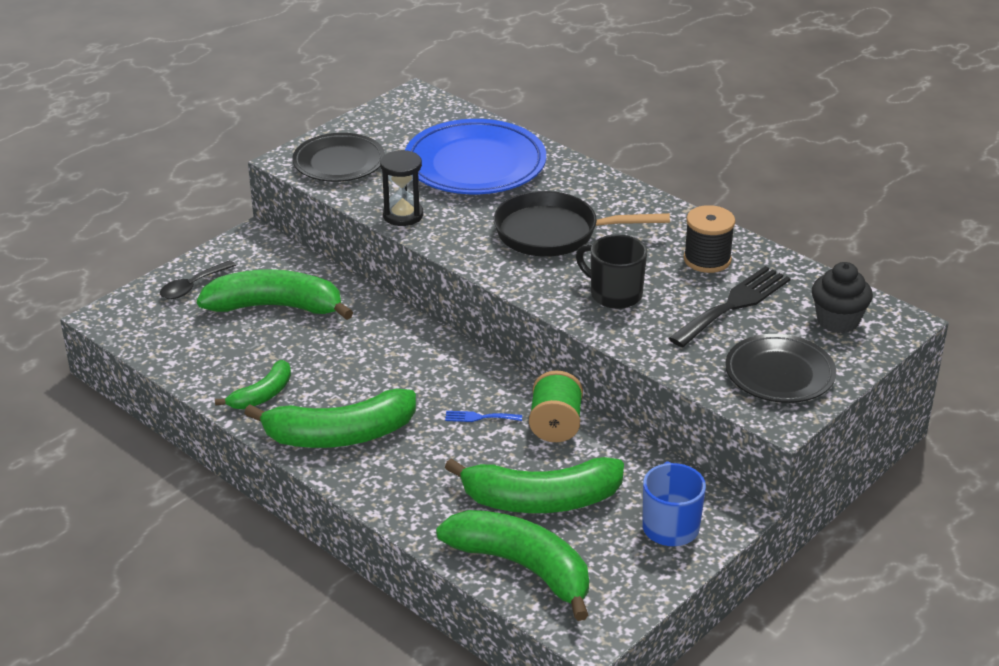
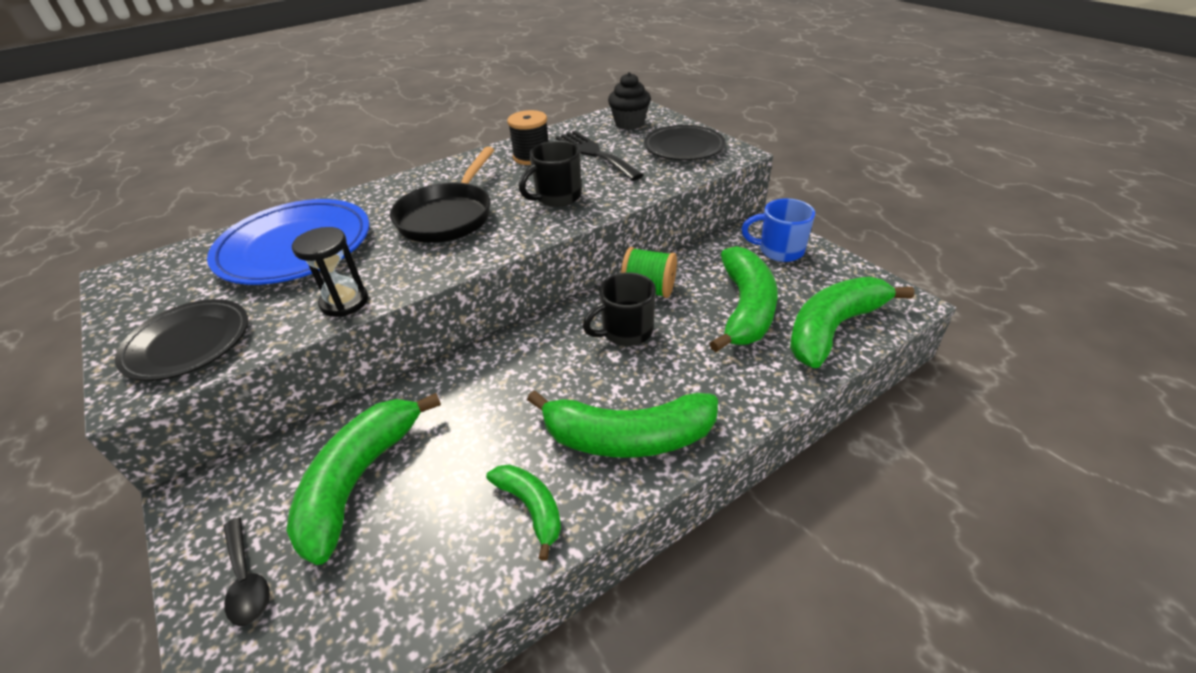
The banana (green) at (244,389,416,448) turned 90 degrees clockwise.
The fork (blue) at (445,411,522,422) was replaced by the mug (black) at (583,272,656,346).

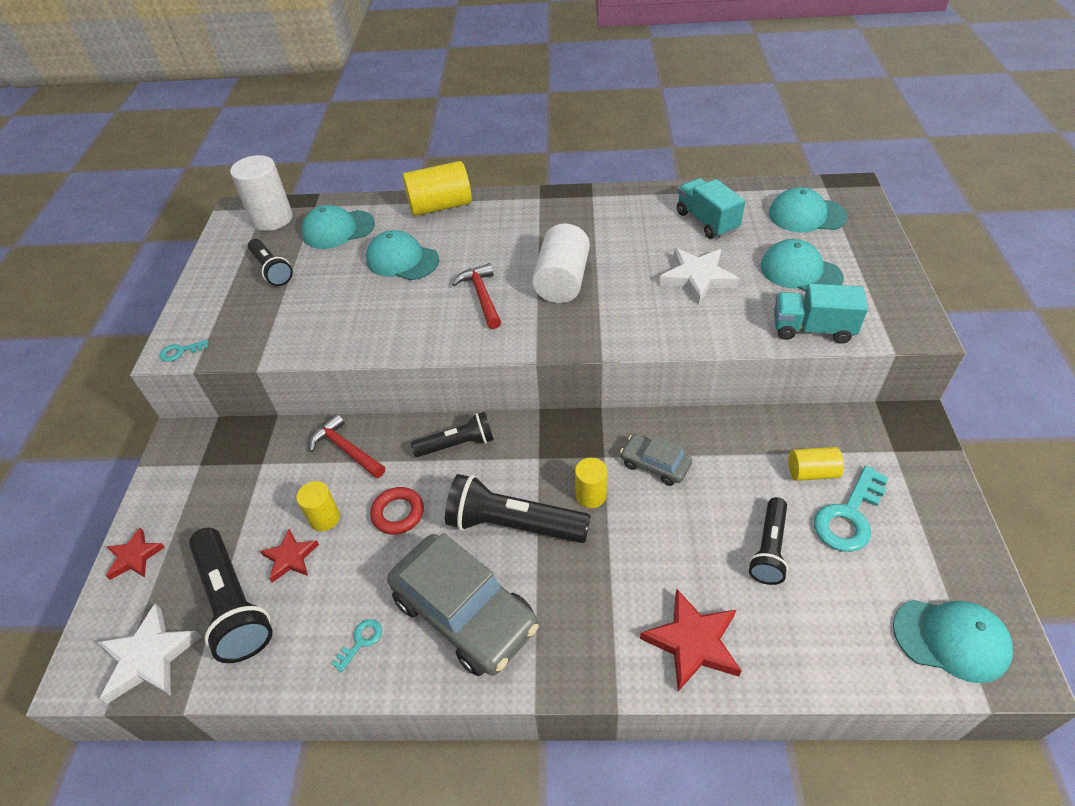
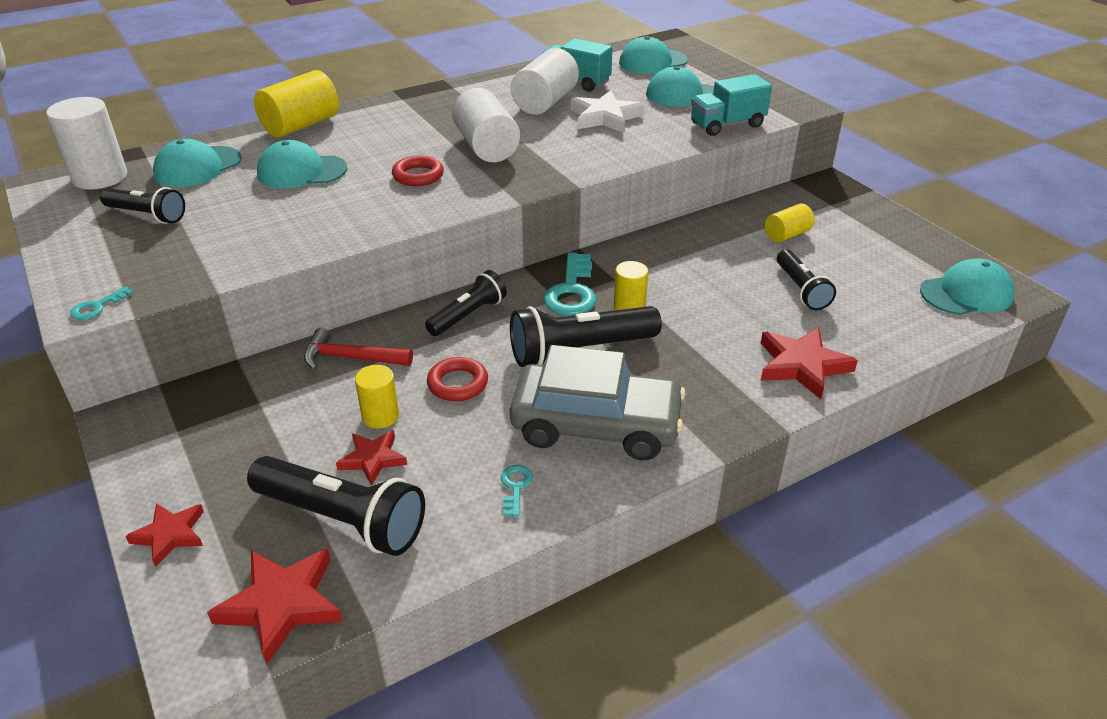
The star (white) at (98,604,202,704) became the star (red) at (207,549,343,665).
The hammer (red) at (452,263,501,329) was replaced by the ring (red) at (392,155,444,186).
The car (grey) at (620,434,692,486) disappeared.
The key (turquoise) moved from (814,466,889,552) to (544,252,596,316).
The cylinder (white) at (511,48,579,115) appeared.

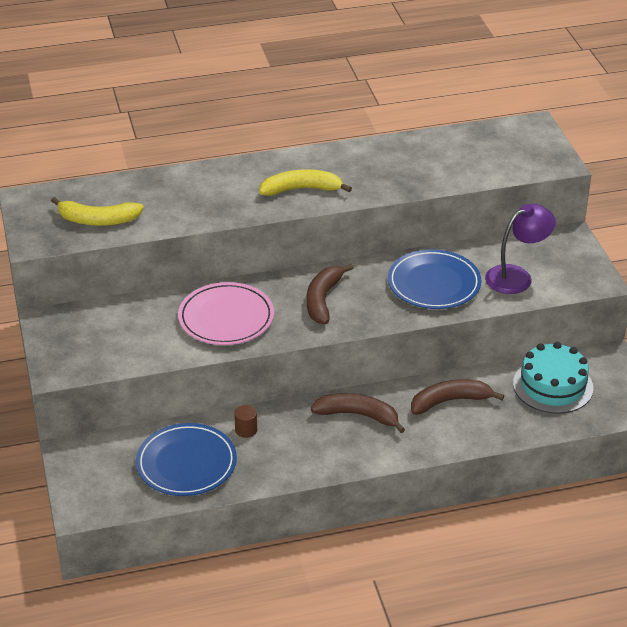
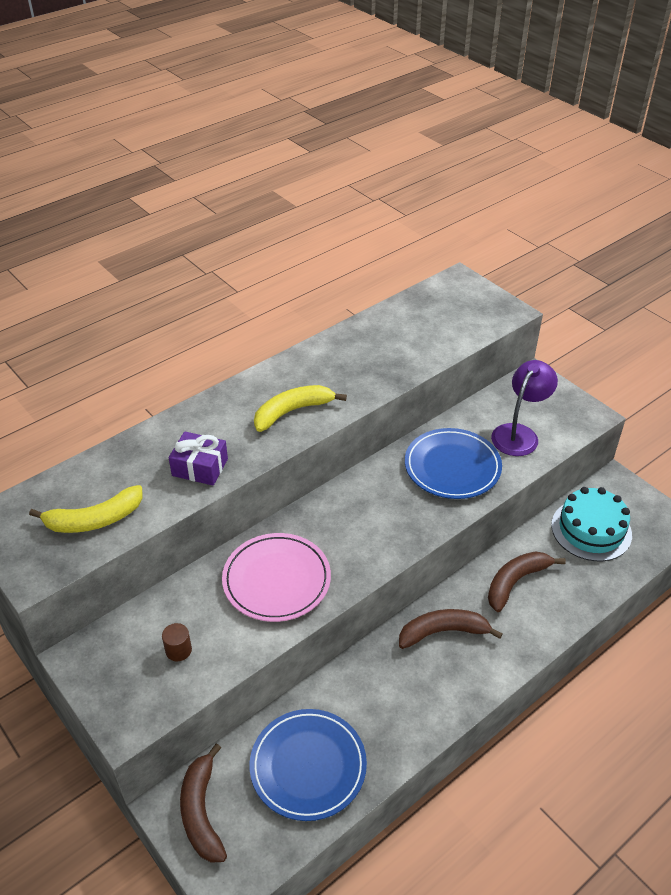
The cylinder (brown) moved from (234,405,257,438) to (162,623,192,661).
The banana (brown) moved from (307,263,354,324) to (180,743,227,863).
The gift (purple) at (169,431,228,485) appeared.

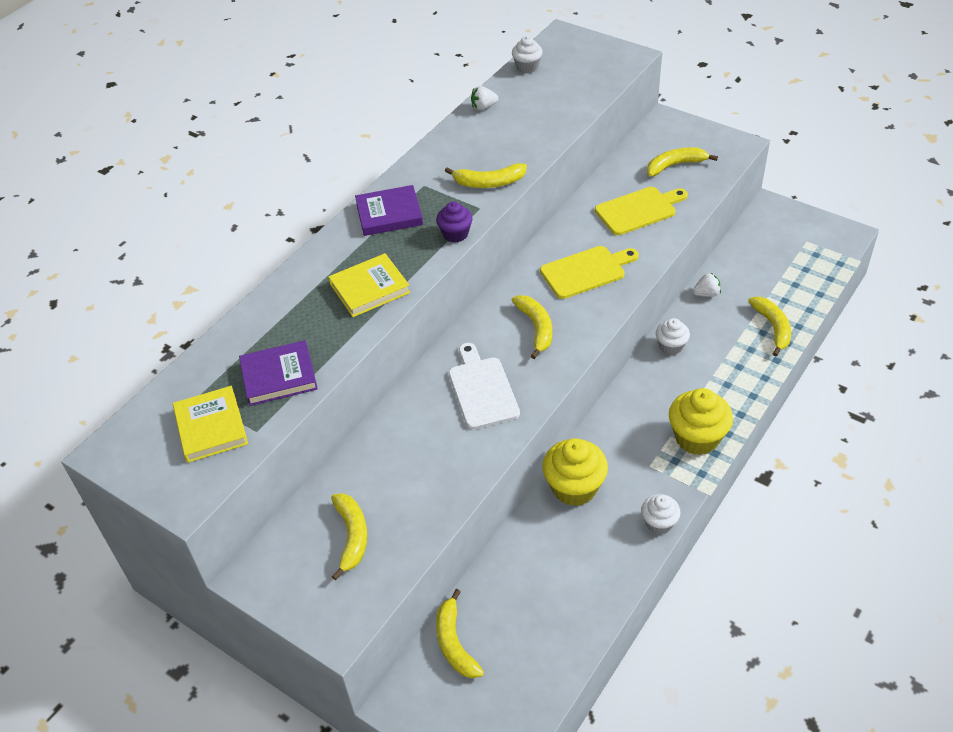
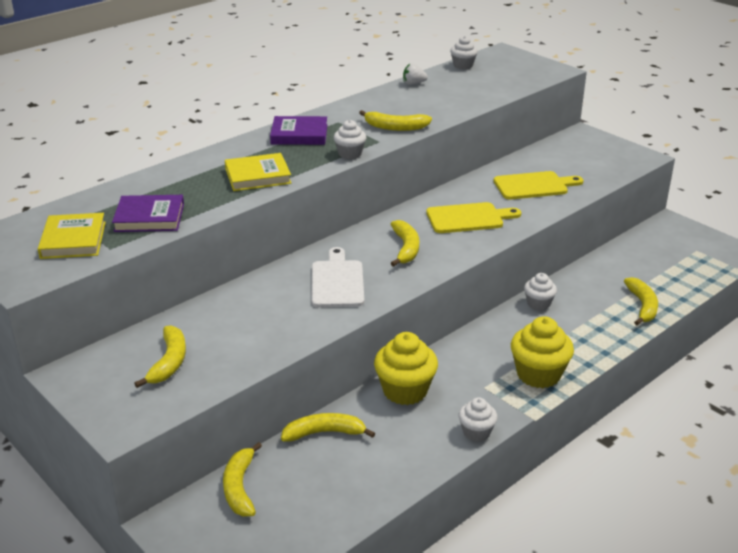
The cupcake (purple) at (436,201,473,243) became the cupcake (white) at (333,120,366,159).
The banana (yellow) moved from (647,147,718,177) to (281,413,375,441).
The strawberry (white) at (693,273,721,297) disappeared.

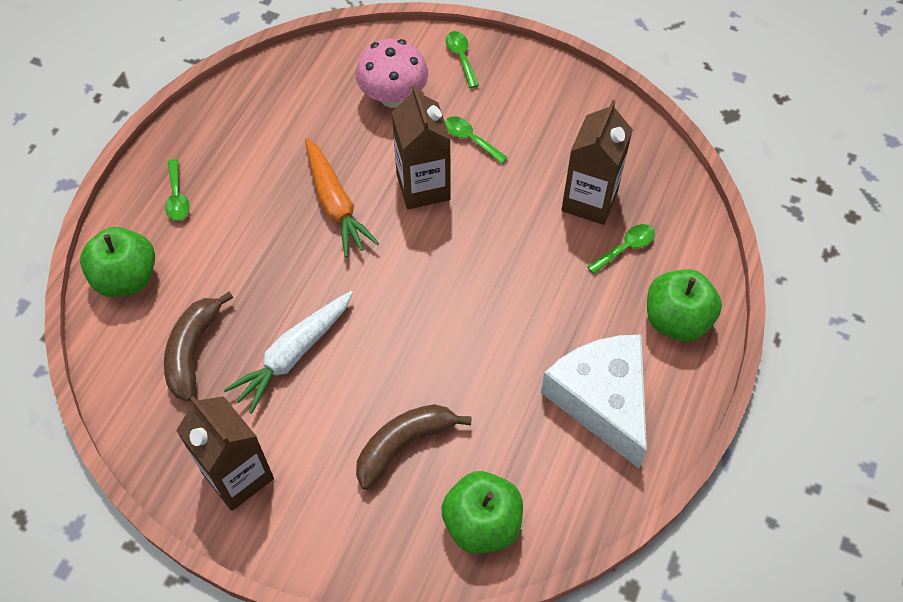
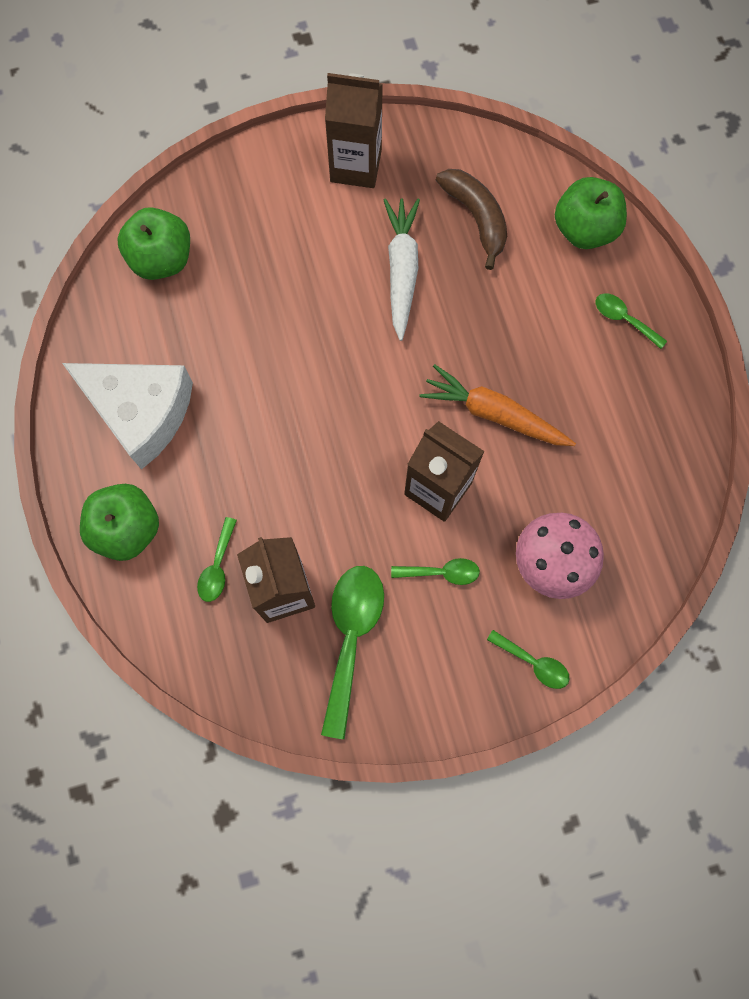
The banana (brown) at (356,404,472,490) disappeared.
The spoon (green) at (321,566,384,739) appeared.

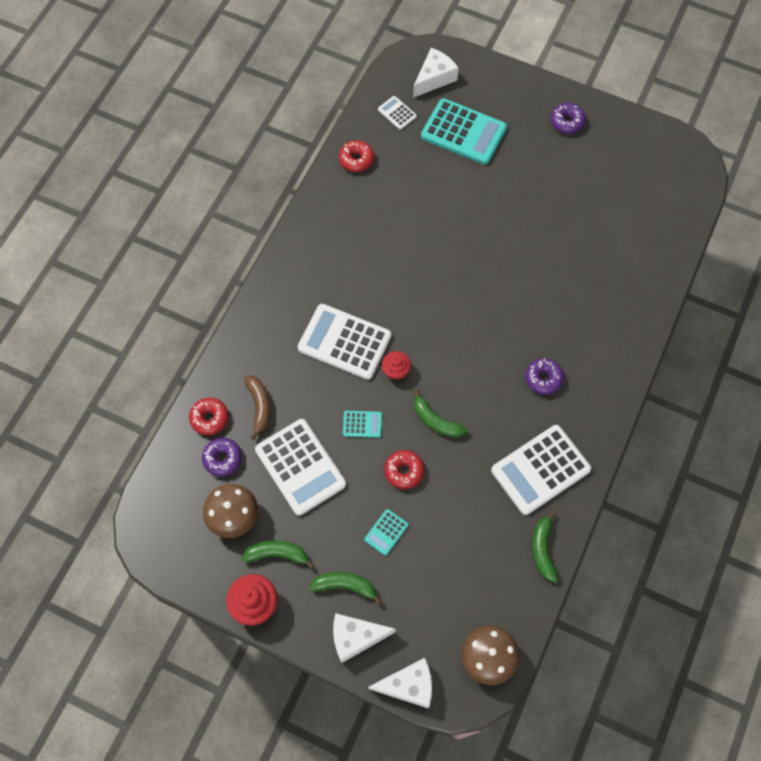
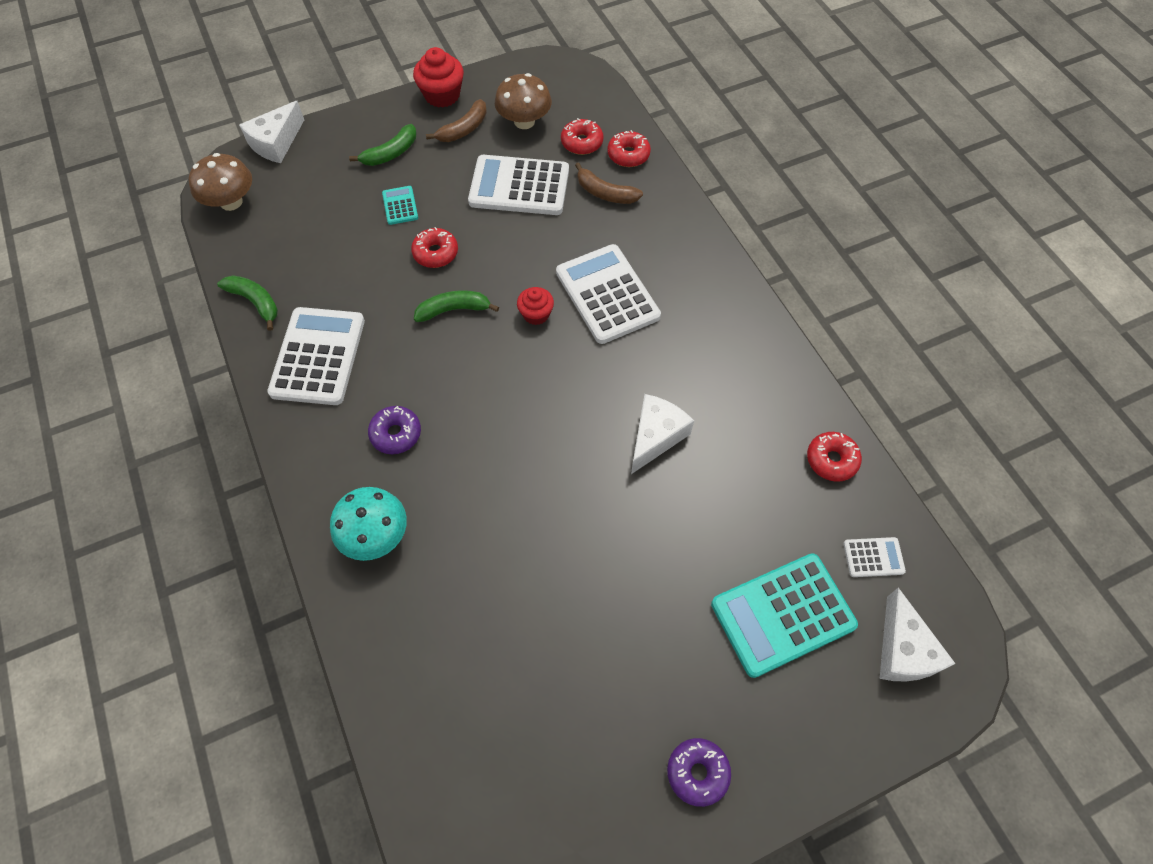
The donut (purple) at (202,438,242,476) became the donut (red) at (561,118,603,155).
The banana (green) at (242,540,314,569) became the banana (brown) at (426,99,487,142).
The calculator (white) at (298,304,391,380) turned 90 degrees counterclockwise.
The cheese (white) moved from (333,613,396,663) to (631,394,694,474).
The calculator (turquoise) at (343,411,382,438) disappeared.
The mushroom (turquoise) at (330,487,407,561) appeared.

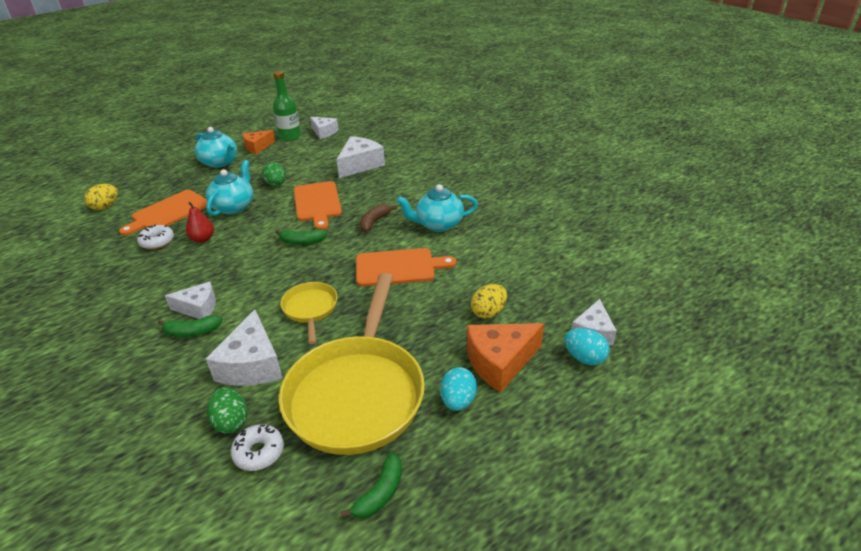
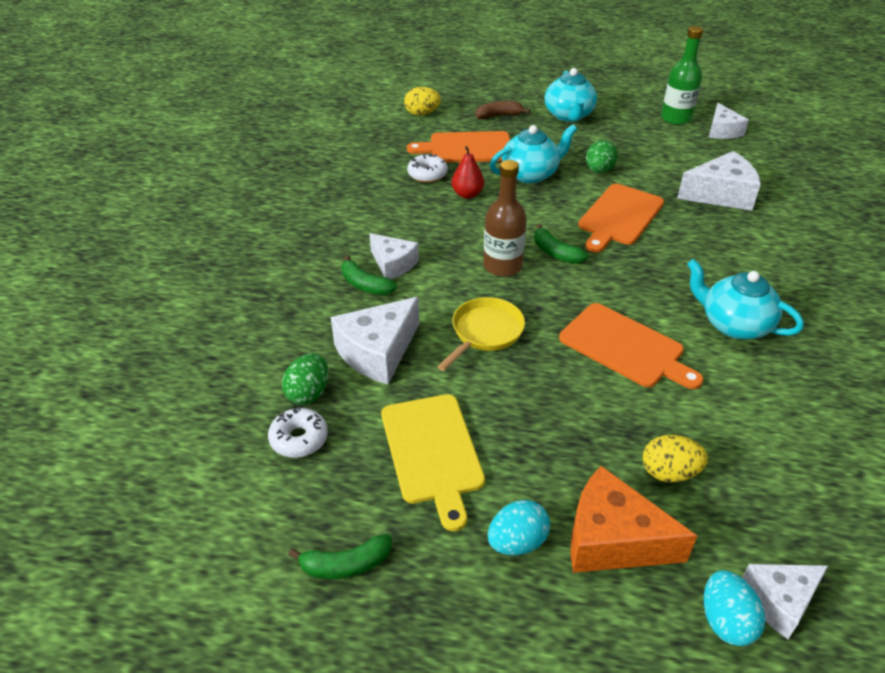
The cheese (orange) at (242,130,275,154) disappeared.
The pan (yellow) at (279,273,425,455) was replaced by the cutting board (yellow) at (381,394,485,531).
The banana (brown) moved from (360,204,397,232) to (476,101,530,119).
The bottle (brown) at (483,160,527,277) appeared.

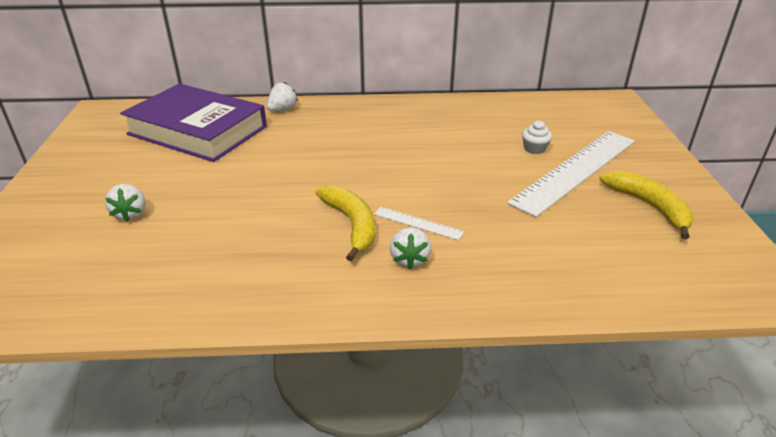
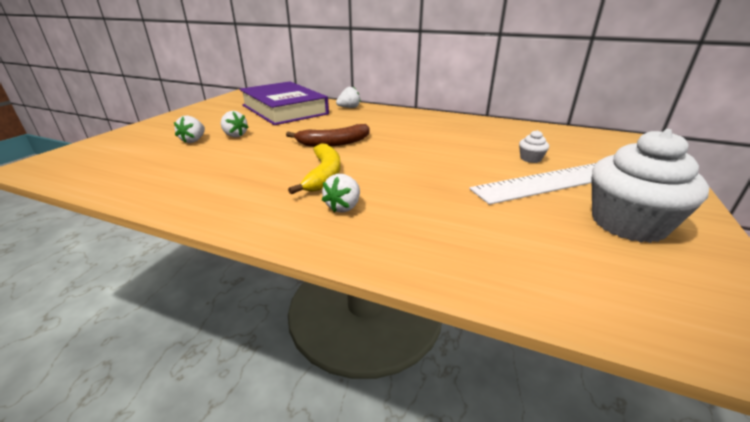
The ruler (white) at (374,207,464,240) disappeared.
The banana (yellow) at (599,170,693,239) was replaced by the cupcake (white) at (591,129,709,243).
The strawberry (white) at (221,111,249,138) appeared.
The banana (brown) at (286,124,369,147) appeared.

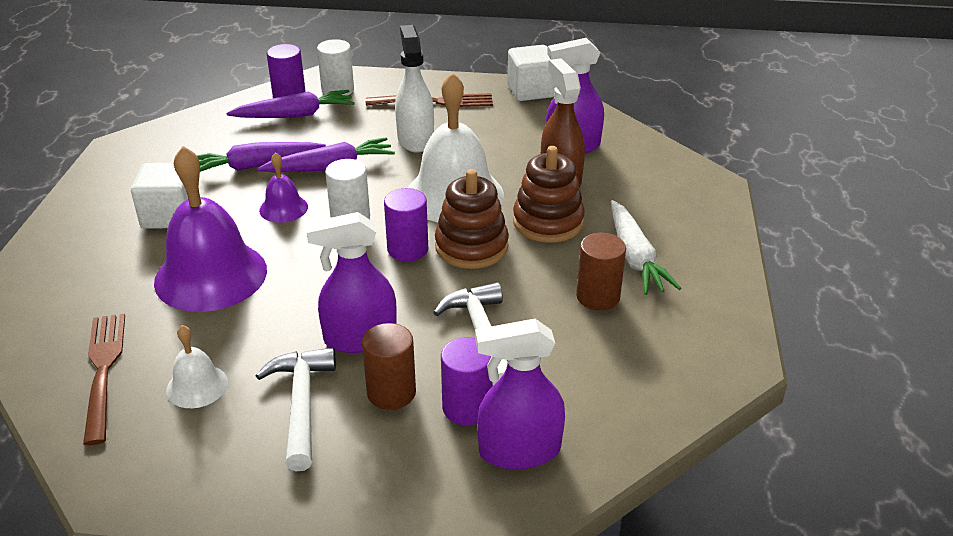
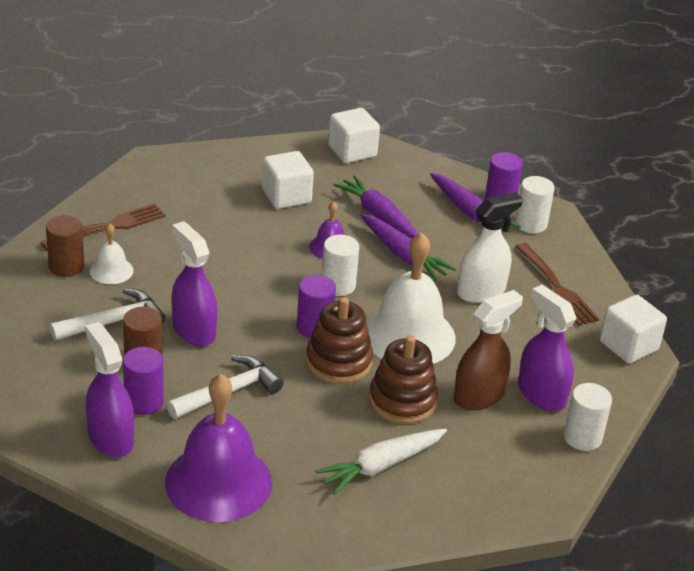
The bell (purple) moved from (154,146,267,312) to (165,374,272,522).
The cylinder (brown) moved from (576,233,626,310) to (46,215,84,277).
The cube (white) at (328,108,380,163) appeared.
The cylinder (white) at (563,383,612,451) appeared.

